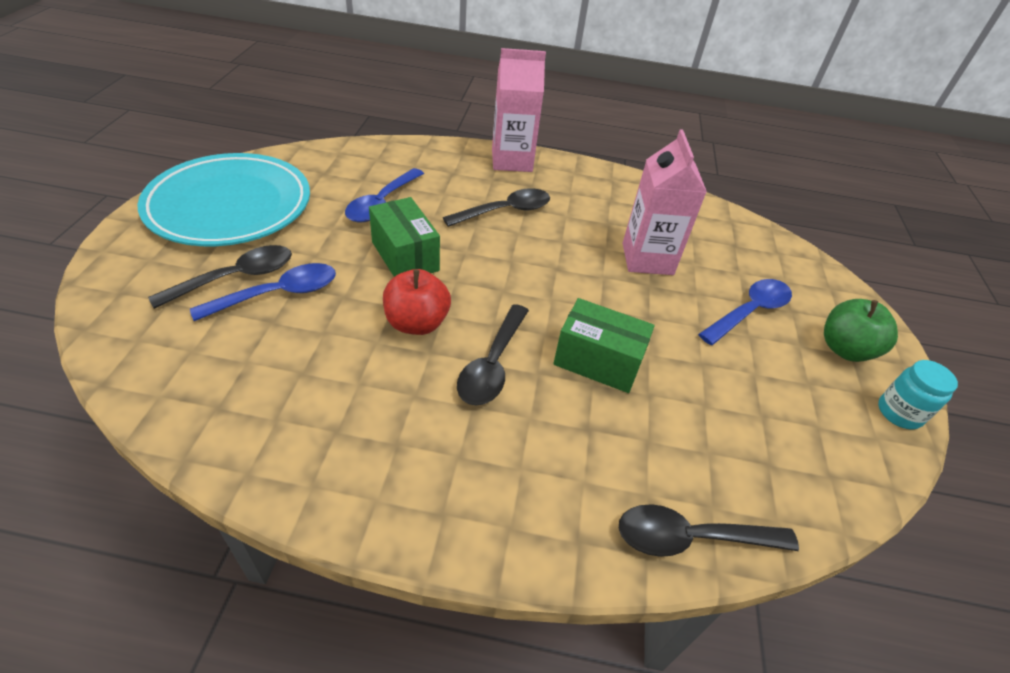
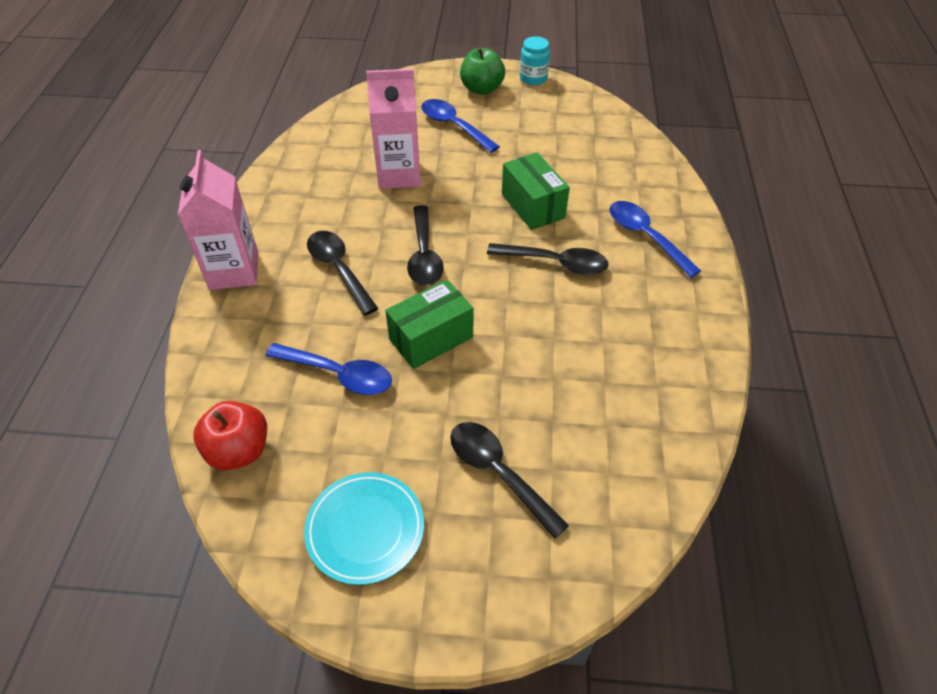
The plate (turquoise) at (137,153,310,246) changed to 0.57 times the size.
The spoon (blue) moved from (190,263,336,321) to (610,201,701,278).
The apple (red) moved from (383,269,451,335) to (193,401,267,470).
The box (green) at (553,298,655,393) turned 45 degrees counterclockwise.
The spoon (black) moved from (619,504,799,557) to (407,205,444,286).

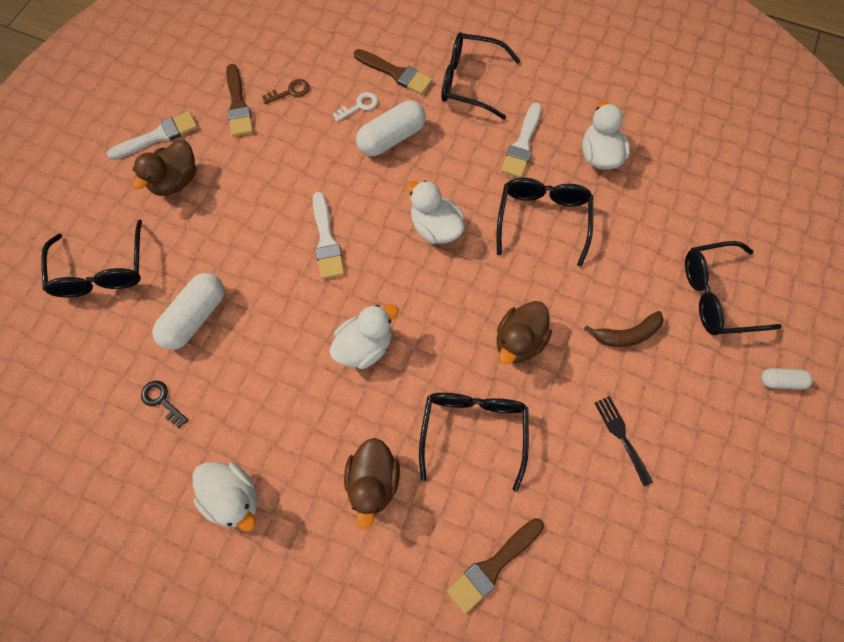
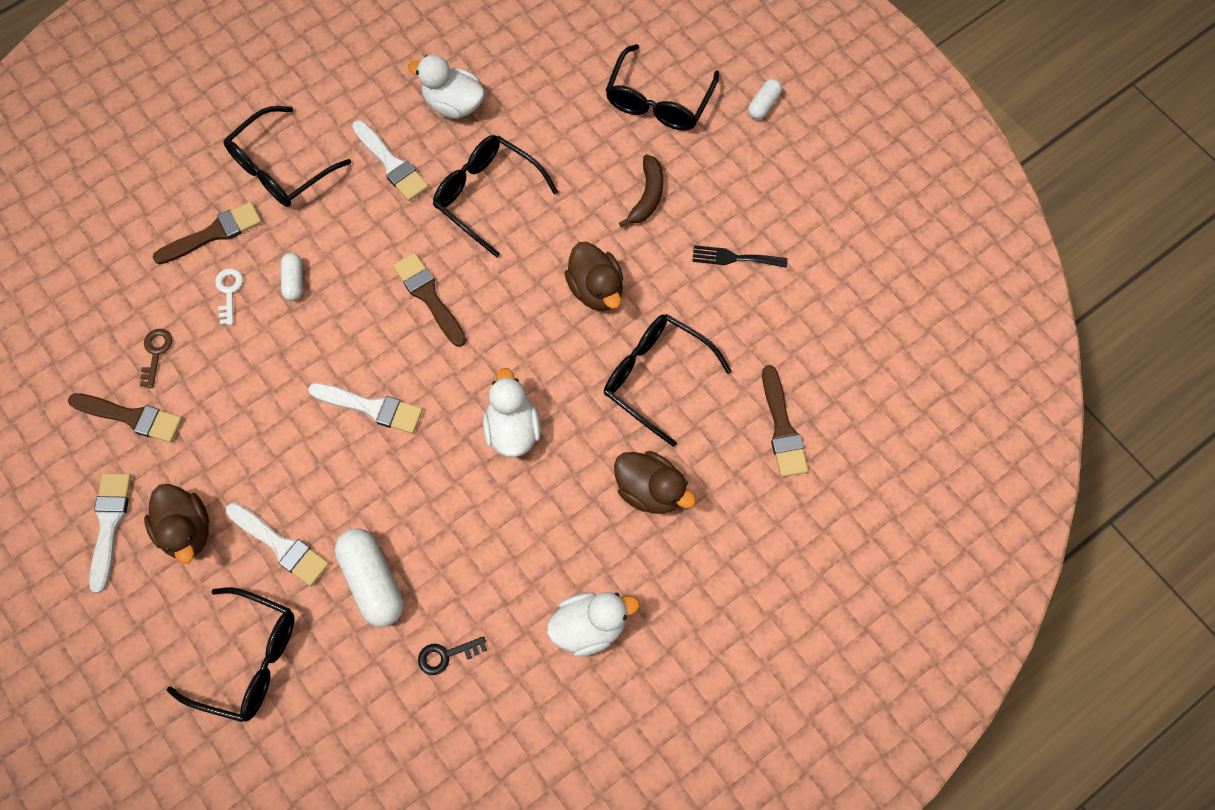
The capsule (white) at (356,101,426,156) changed to 0.54 times the size.
The duck (white) at (406,181,465,244) was replaced by the brush (brown) at (393,252,466,347).
The brush (white) at (226,502,329,586) appeared.

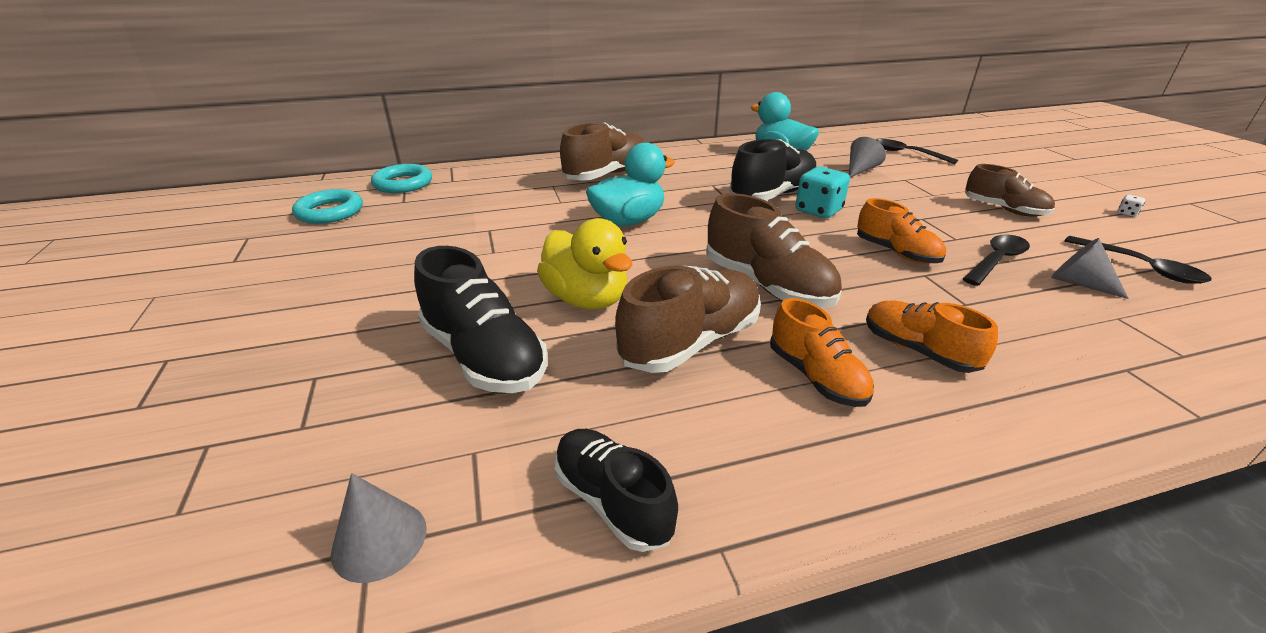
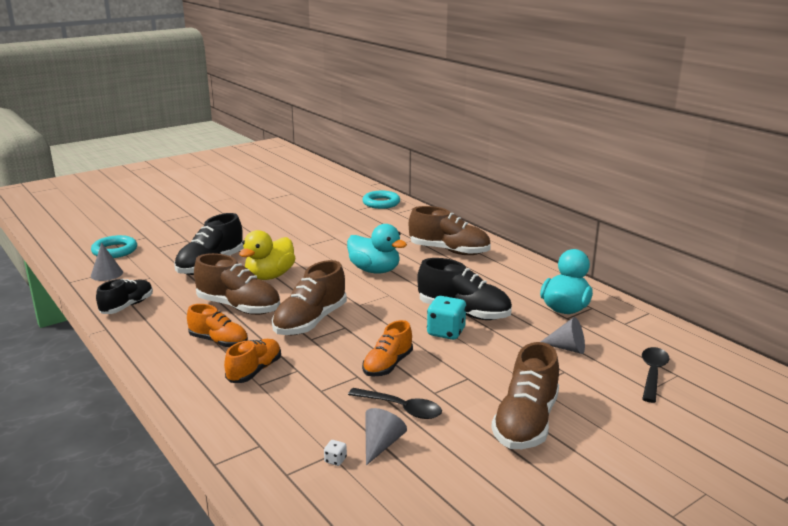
The ring (turquoise) moved from (292,189,363,224) to (91,235,137,258).
The shoe (orange) at (770,298,874,407) turned 105 degrees counterclockwise.
The shoe (brown) at (965,164,1055,217) changed to 1.54 times the size.
The spoon (black) at (1064,236,1212,284) disappeared.
The dice (white) moved from (1117,195,1145,217) to (324,440,347,466).

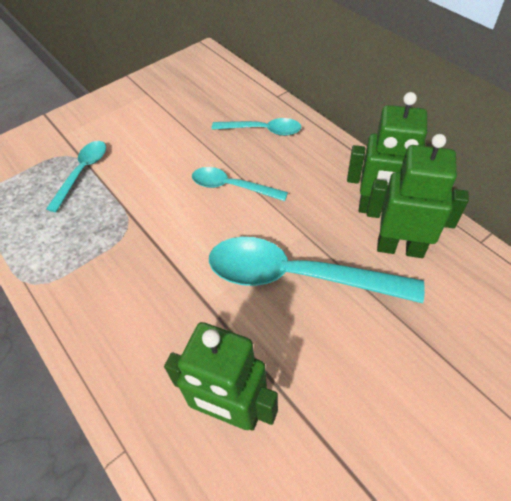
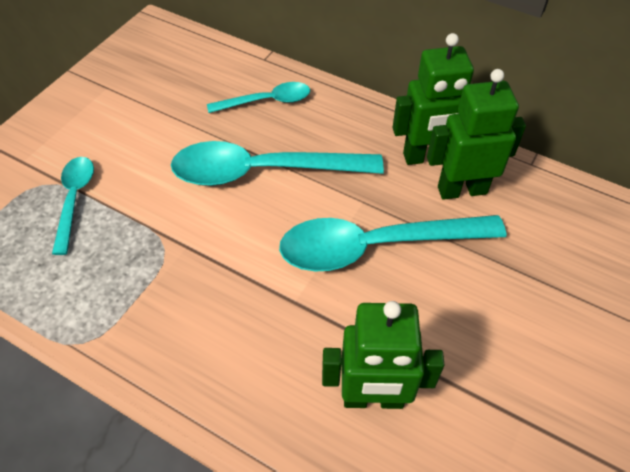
The spoon (turquoise) at (192,167,288,201) changed to 1.84 times the size.

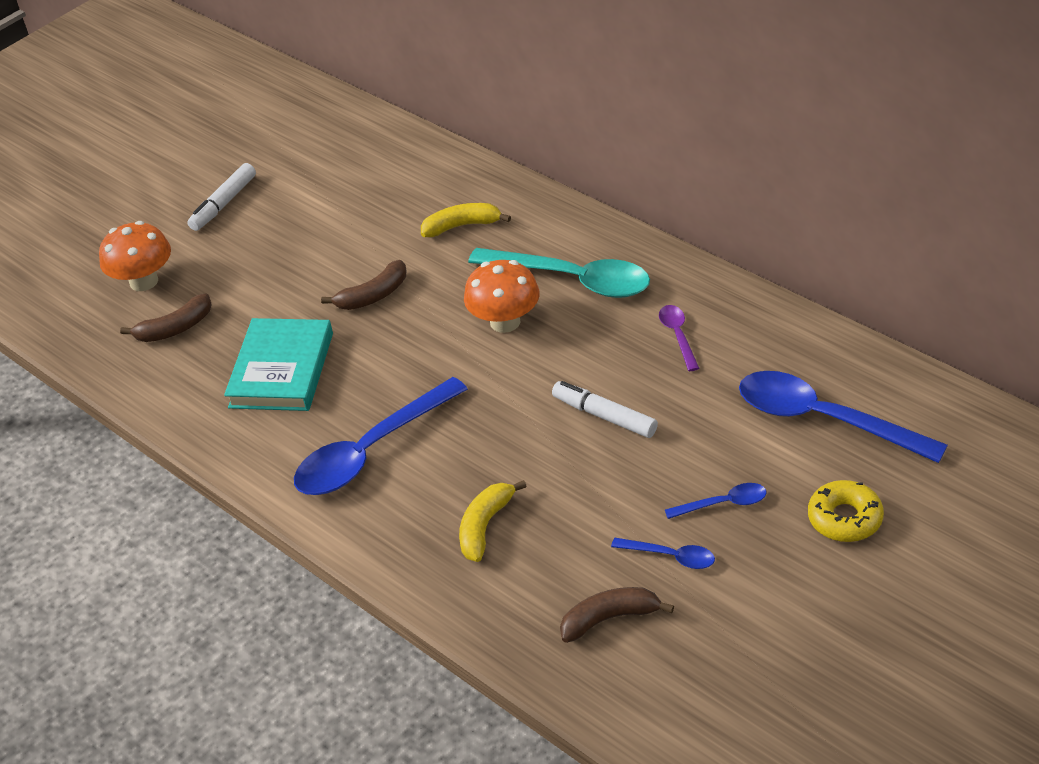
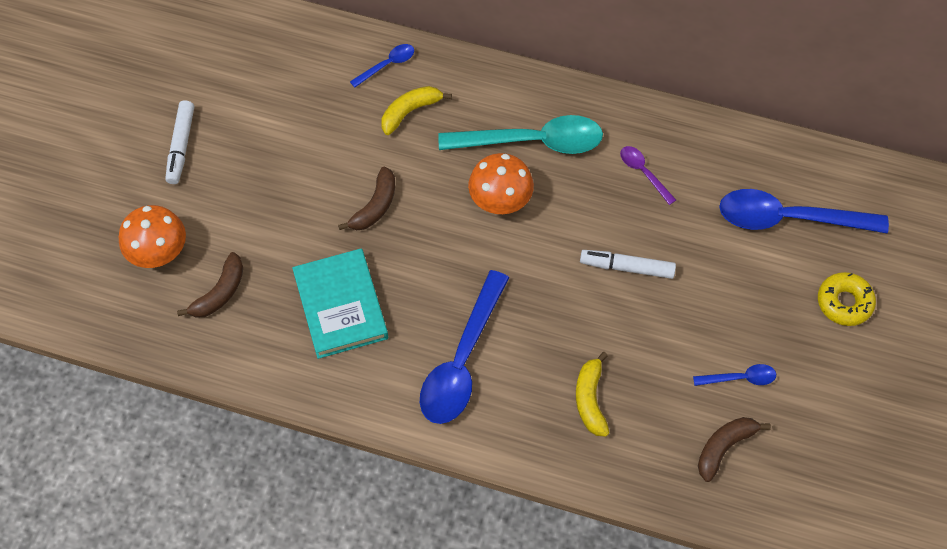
The spoon (blue) moved from (665,483,767,519) to (350,44,414,88).

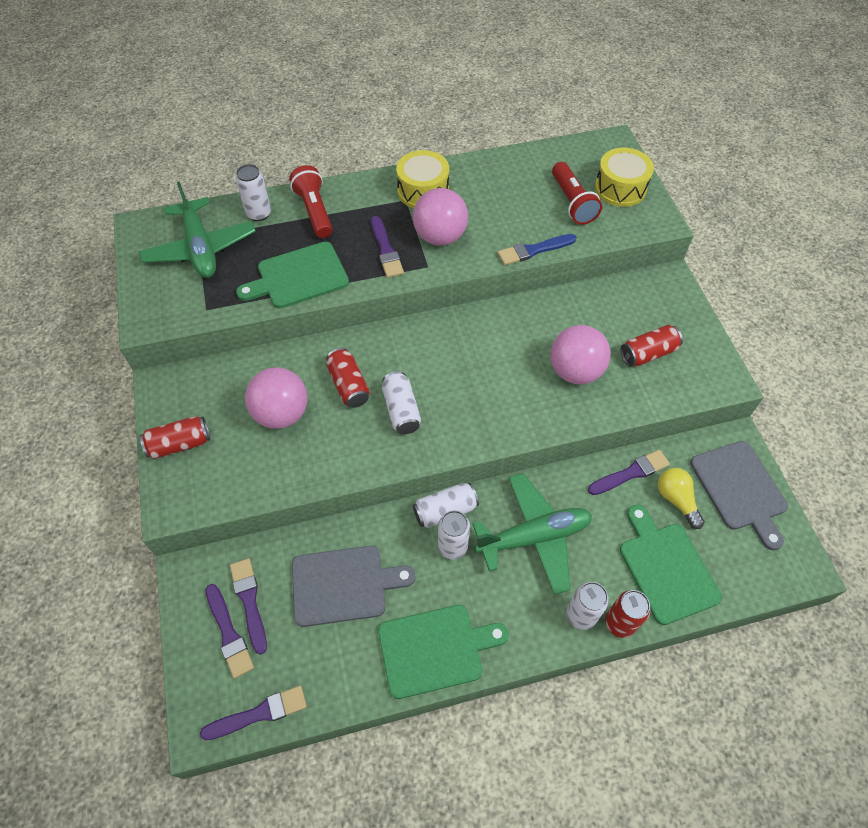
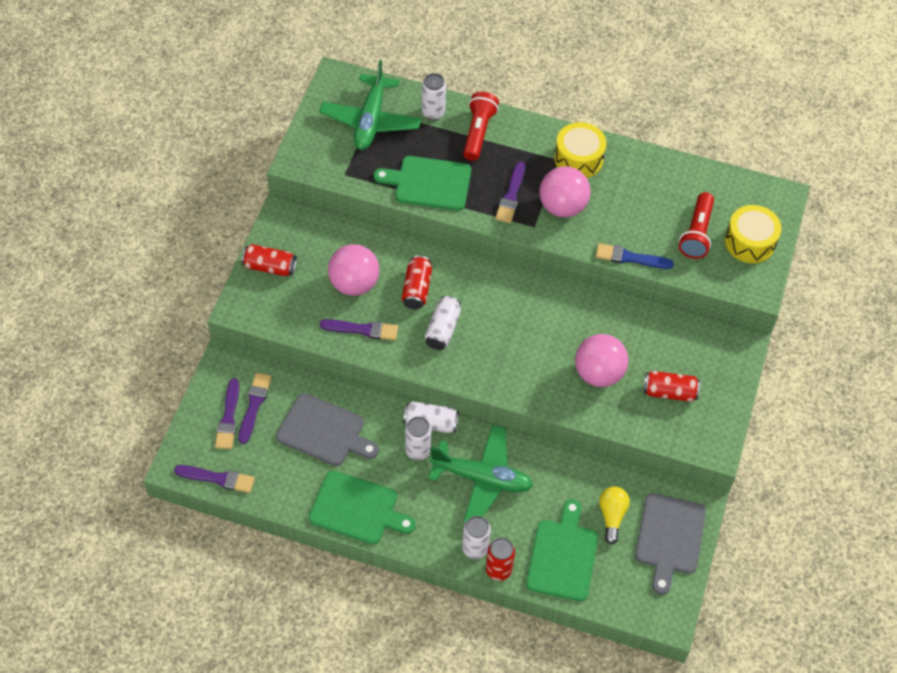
The brush (purple) moved from (588,450,670,495) to (320,319,398,340).

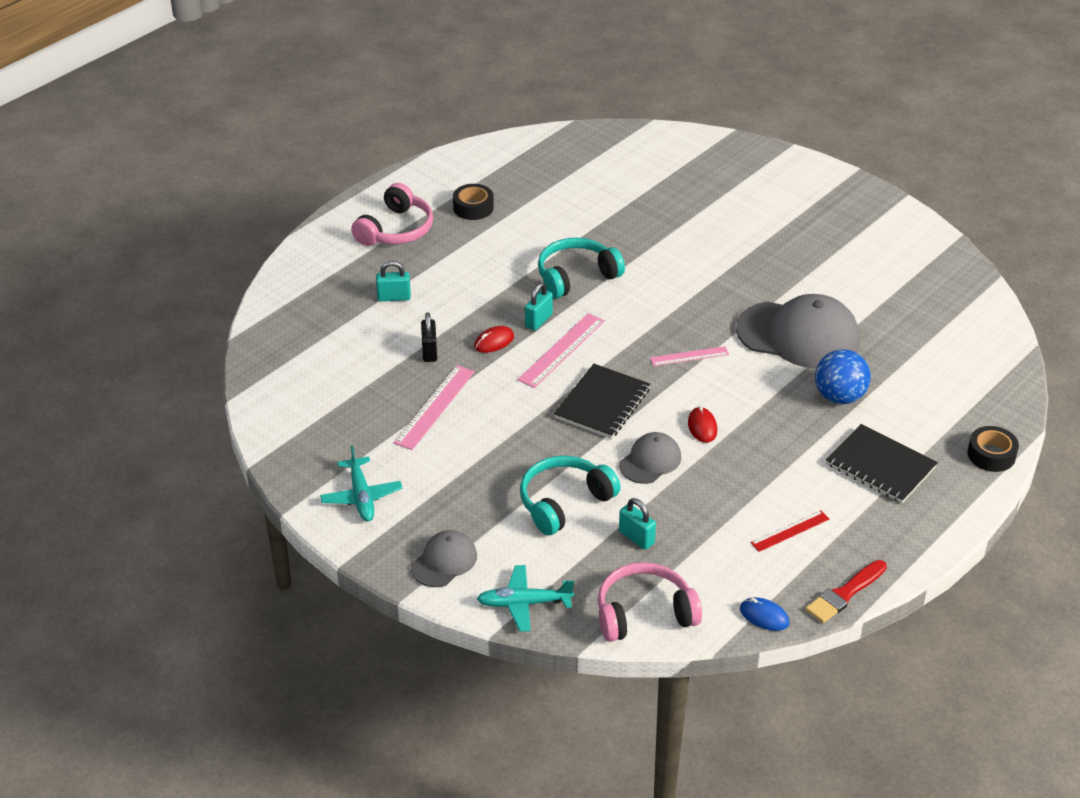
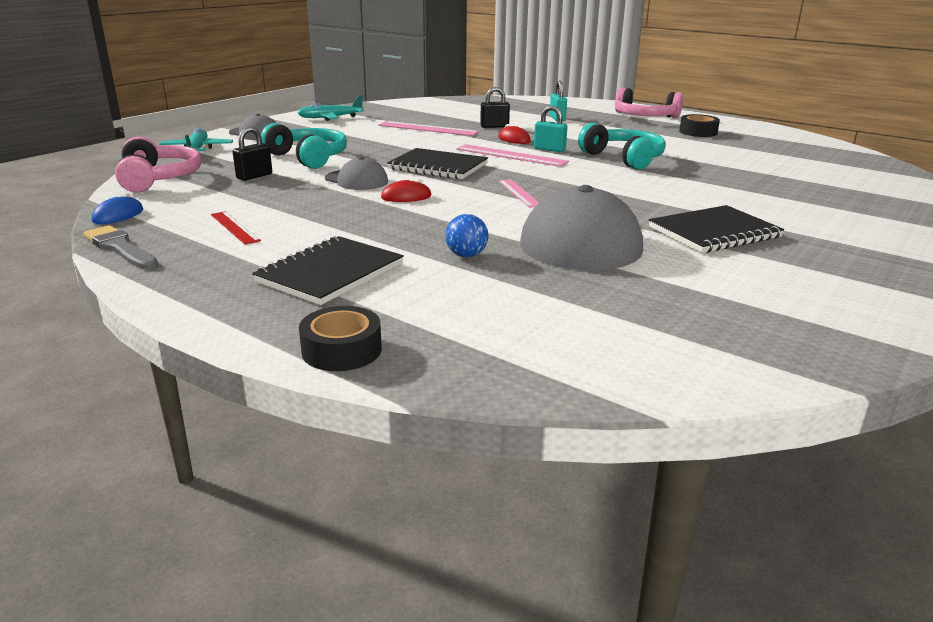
The padlock (turquoise) at (619,498,656,550) became the padlock (black) at (233,127,272,181).
The brush (red) at (805,560,887,623) became the brush (grey) at (83,225,158,270).
The ball (blue) at (815,349,871,404) changed to 0.59 times the size.
The notebook (black) at (649,205,784,253) appeared.

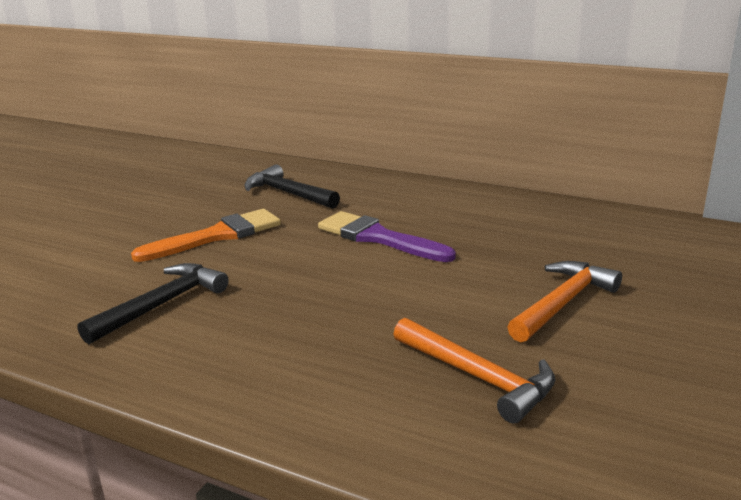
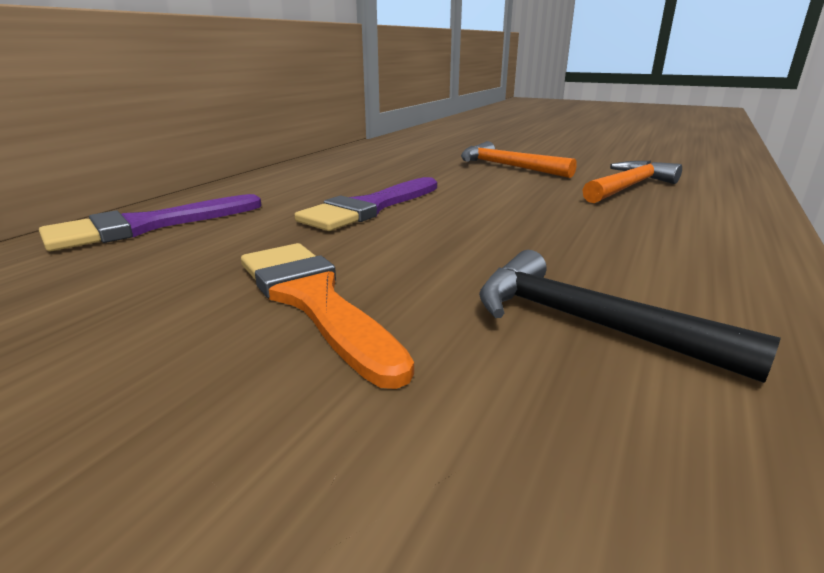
The hammer (black) at (245,164,340,209) disappeared.
The brush (purple) at (39,194,262,251) appeared.

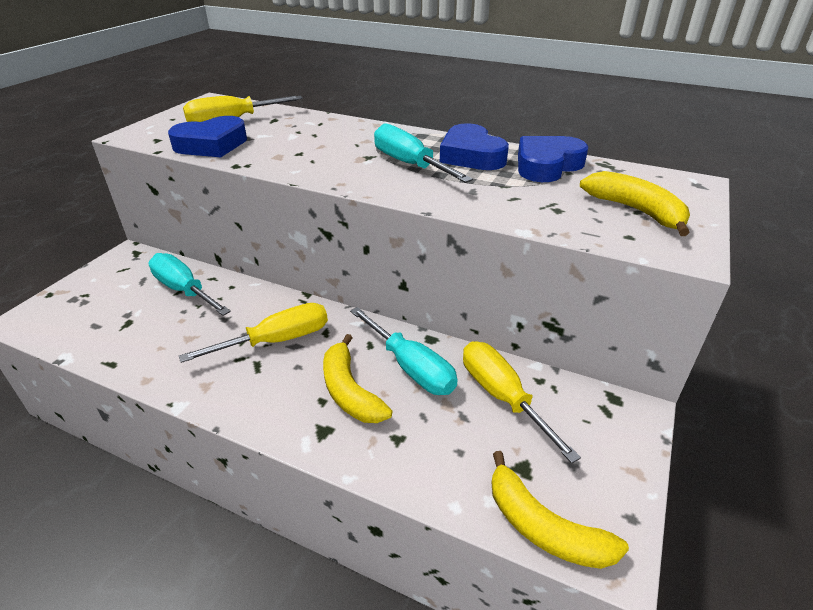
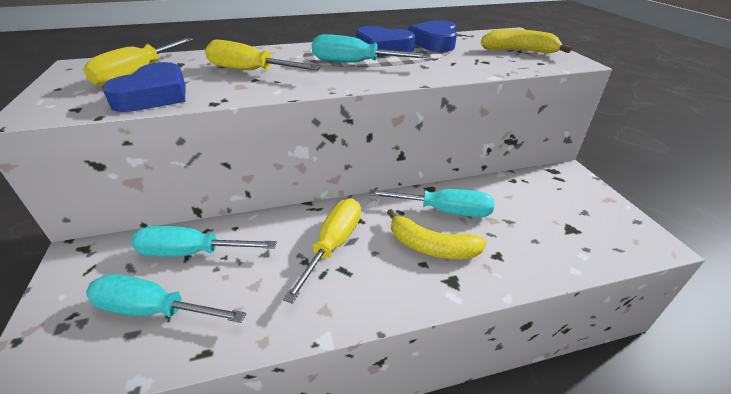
The screwdriver (yellow) moved from (463,341,581,464) to (205,40,320,70).
The banana (yellow) at (491,451,629,569) disappeared.
The screwdriver (turquoise) at (86,274,246,323) appeared.

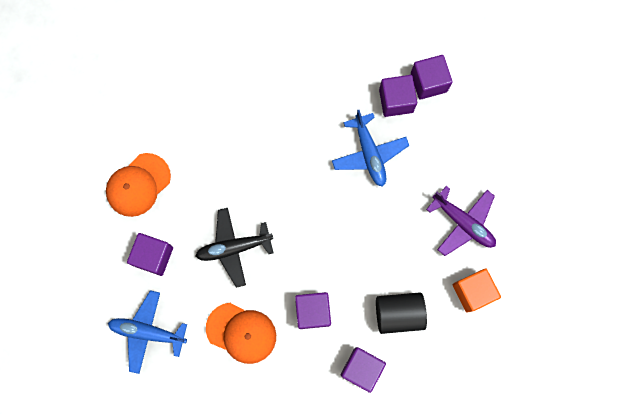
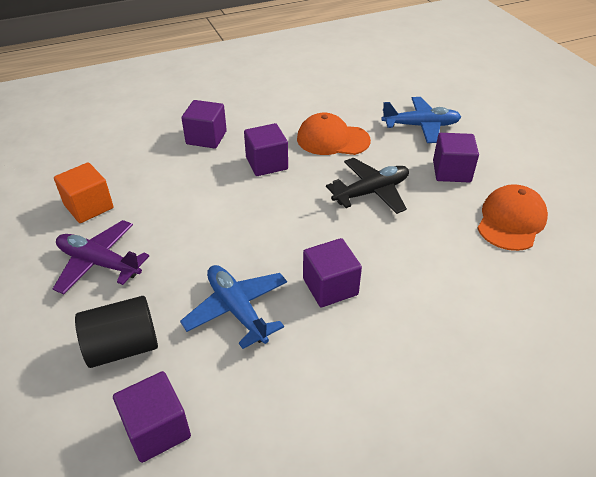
The cylinder (black) moved from (376,292,427,334) to (75,296,158,368).
The cube (purple) moved from (379,75,417,117) to (303,238,362,307).

